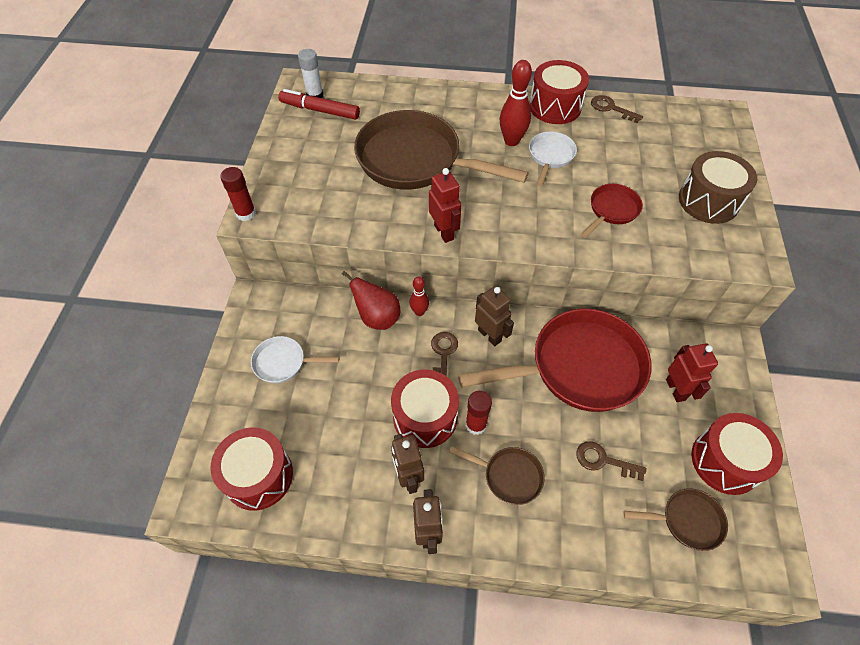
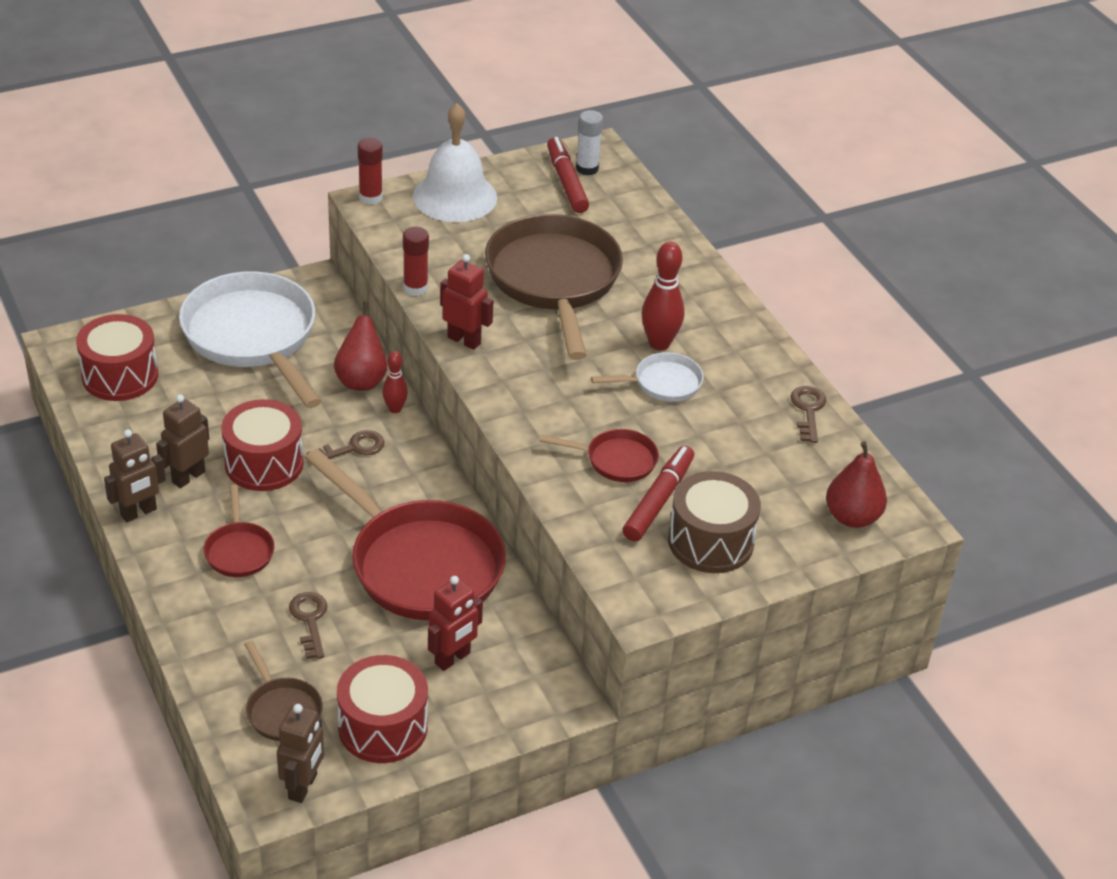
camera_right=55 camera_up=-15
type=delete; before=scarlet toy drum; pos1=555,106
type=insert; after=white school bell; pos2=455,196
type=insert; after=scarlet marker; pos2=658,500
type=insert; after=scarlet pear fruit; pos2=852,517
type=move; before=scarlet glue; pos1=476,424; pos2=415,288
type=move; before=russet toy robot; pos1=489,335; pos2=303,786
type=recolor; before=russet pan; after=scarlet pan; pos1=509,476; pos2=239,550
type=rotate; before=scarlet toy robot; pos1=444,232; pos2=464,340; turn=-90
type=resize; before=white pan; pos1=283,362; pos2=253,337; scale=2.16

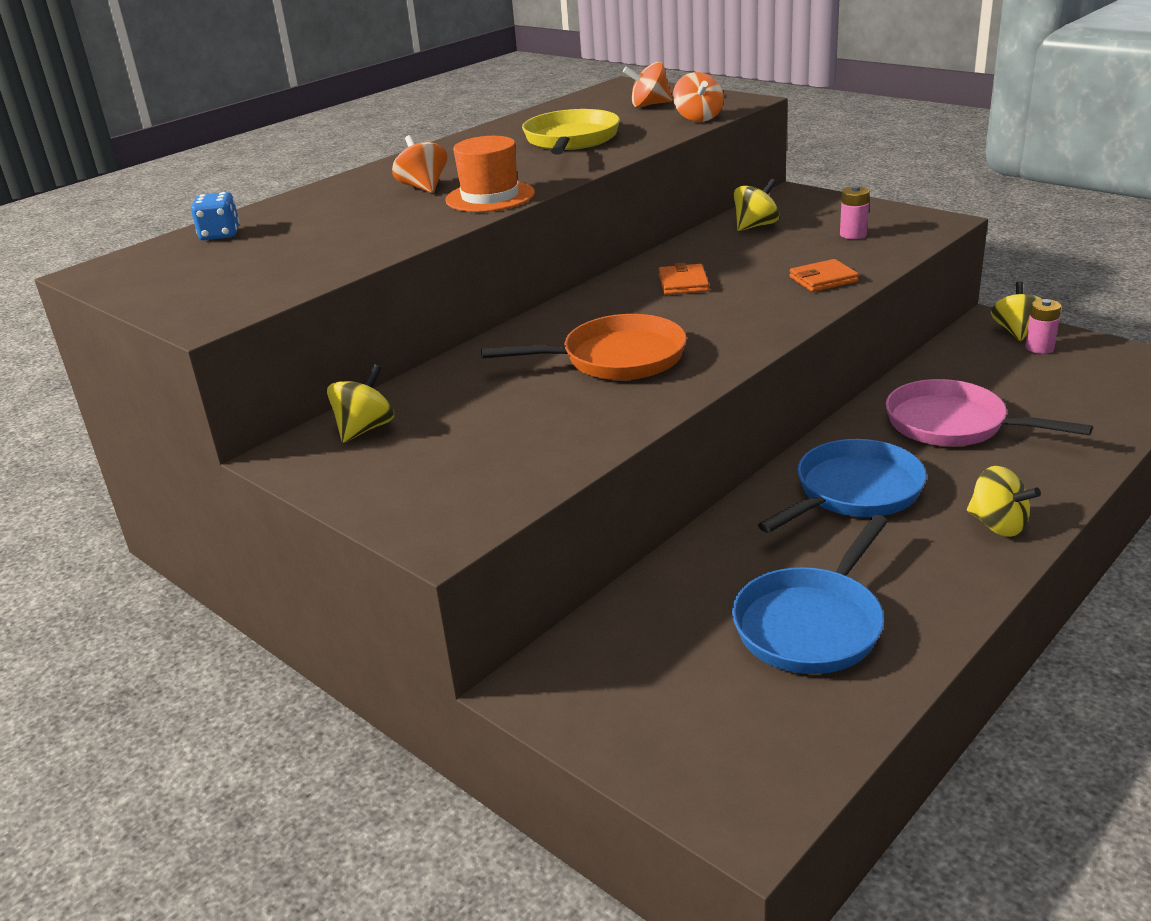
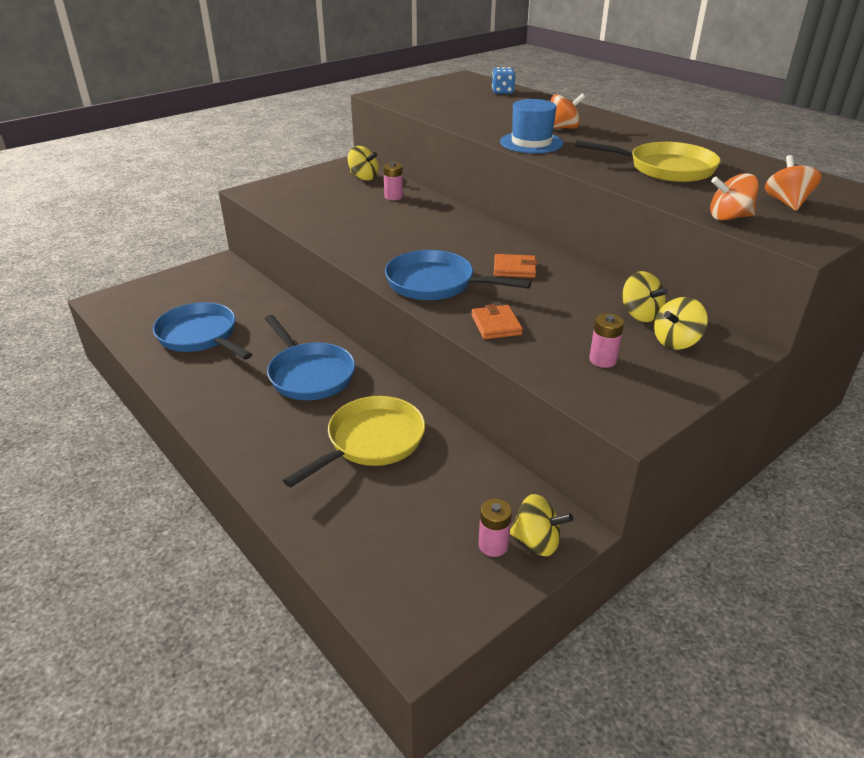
camera_right=95 camera_up=5
type=delete; before=bright orange pan; pos1=616,359
type=insert; after=rose-pink battery; pos2=393,197
type=insert; after=cobalt pan; pos2=435,283
type=move; before=golden whirligig; pos1=997,525; pos2=676,341
type=recolor; before=bright orange hat; after=cobalt hat; pos1=490,197; pos2=531,143
type=recolor; before=rose-pink pan; after=golden pan; pos1=953,424; pos2=371,441

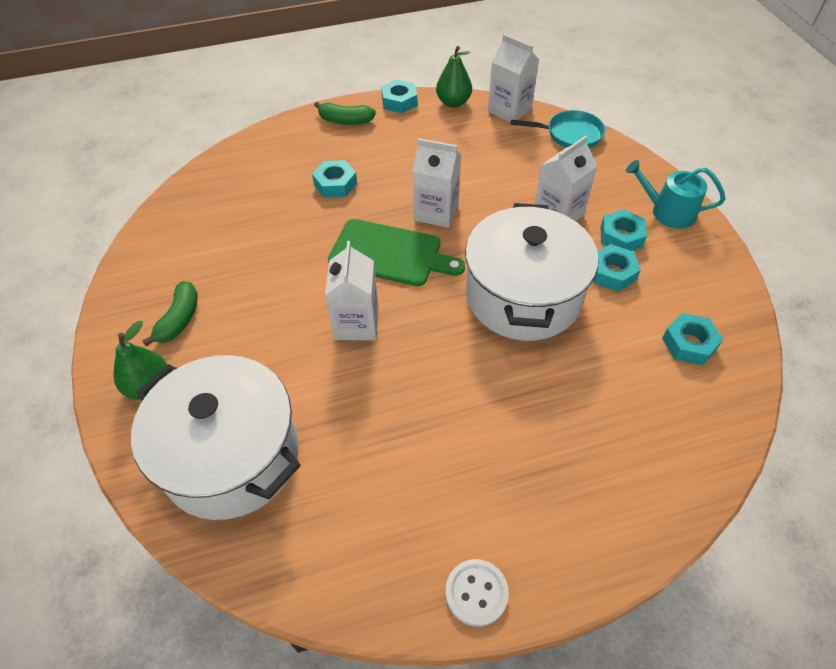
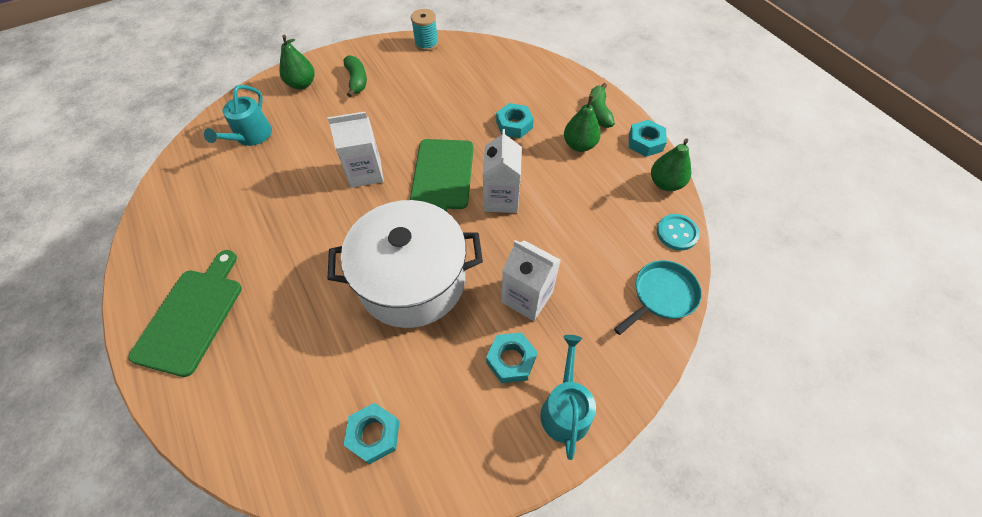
camera_right=75 camera_up=5
type=delete; before=white button; pos1=476,593
type=delete; before=teal nut; pos1=612,273
type=insert; after=leaf-green chopping board; pos2=192,316
type=insert; after=teal reel of thread; pos2=426,44
type=insert; after=leaf-green pear fruit; pos2=579,145
type=replace; before=white stockpot; after=teal watering pot; pos1=231,456; pos2=251,136
type=replace; before=white carton; after=teal button; pos1=509,110; pos2=677,233
type=rotate; before=leaf-green banana; pos1=179,319; pos2=357,81; turn=-105
type=rotate; before=teal pan; pos1=570,134; pos2=661,296; turn=-120

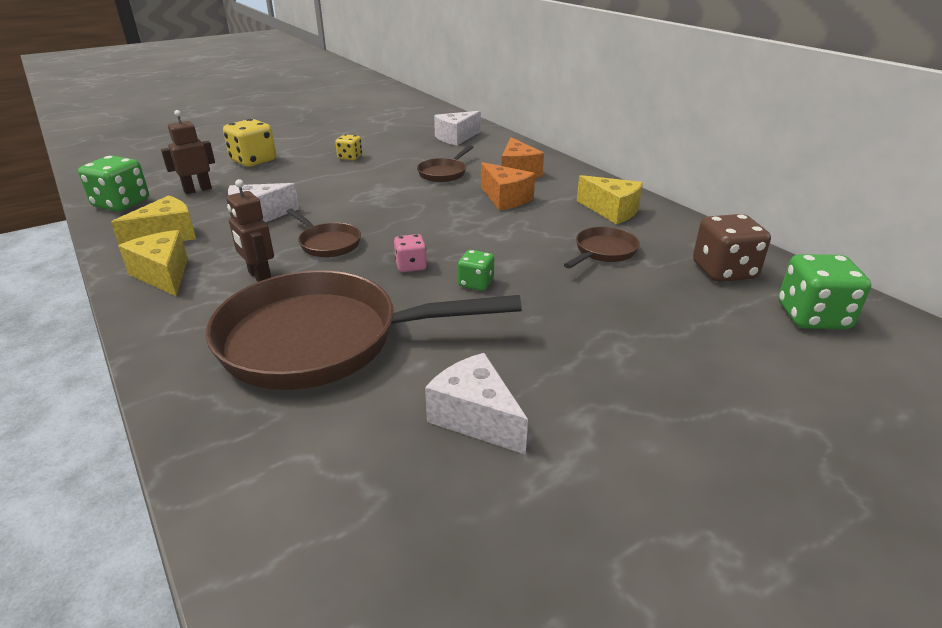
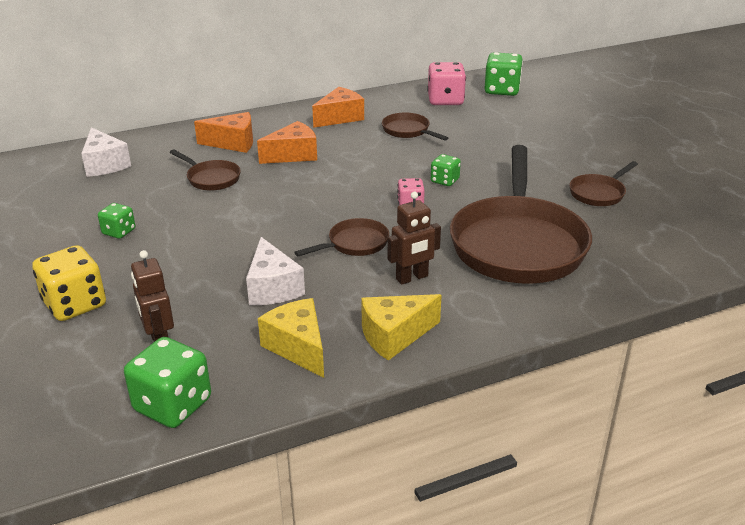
camera_right=-80 camera_up=0
type=replace; before=white piece of cheese; after=russet pan; pos1=475,417; pos2=599,193
type=recolor; before=golden game die; after=leaf-green game die; pos1=350,157; pos2=119,232
type=recolor; before=golden piece of cheese; after=bright orange piece of cheese; pos1=611,211; pos2=340,117
type=recolor; before=russet game die; after=rose-pink game die; pos1=724,271; pos2=445,100

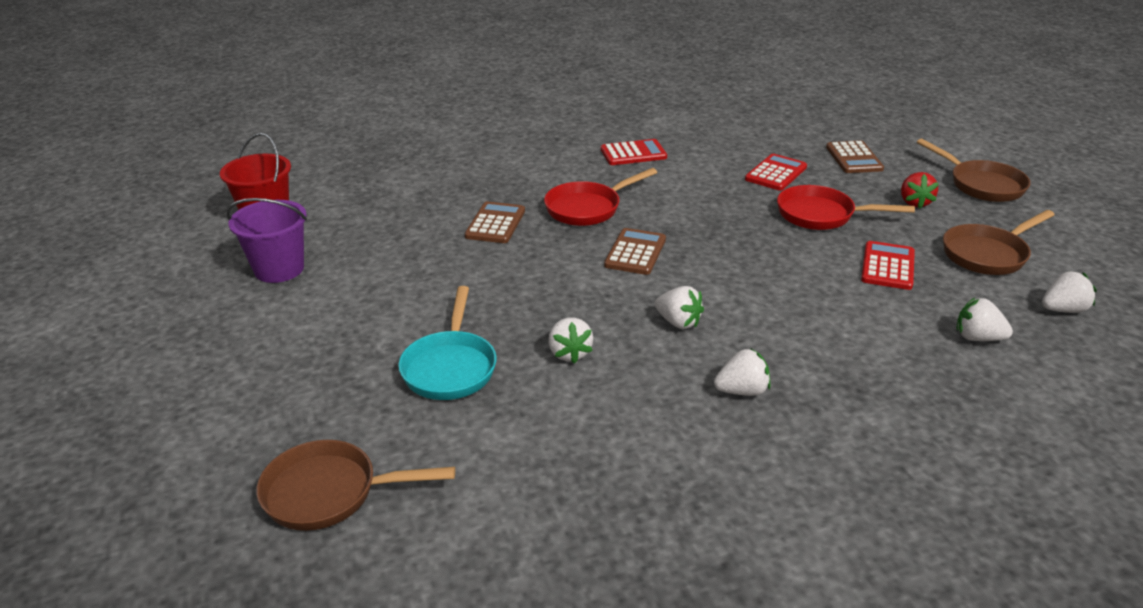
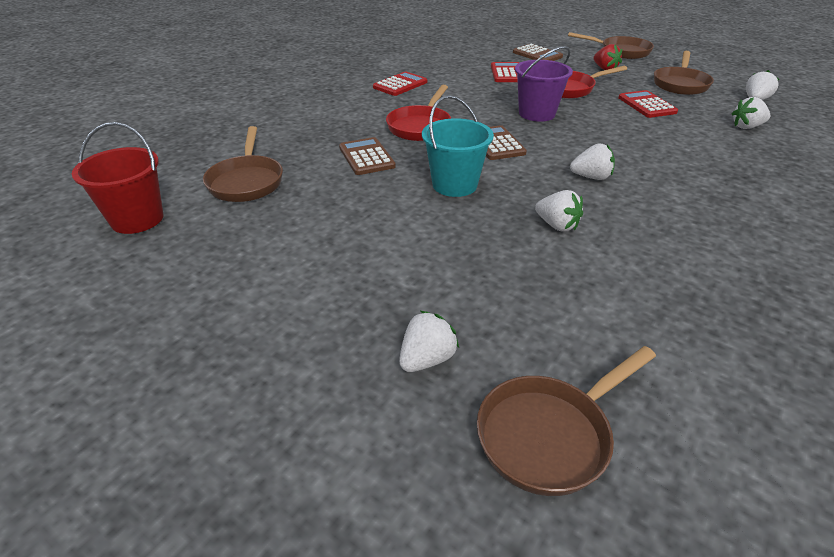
camera_right=-35 camera_up=5
type=delete; before=teal pan; pos1=450,367
type=insert; after=russet pan; pos2=246,181
type=insert; after=teal sand bucket; pos2=454,185
type=move; before=violet sand bucket; pos1=279,269; pos2=537,114
type=move; before=white berry; pos1=742,391; pos2=427,359

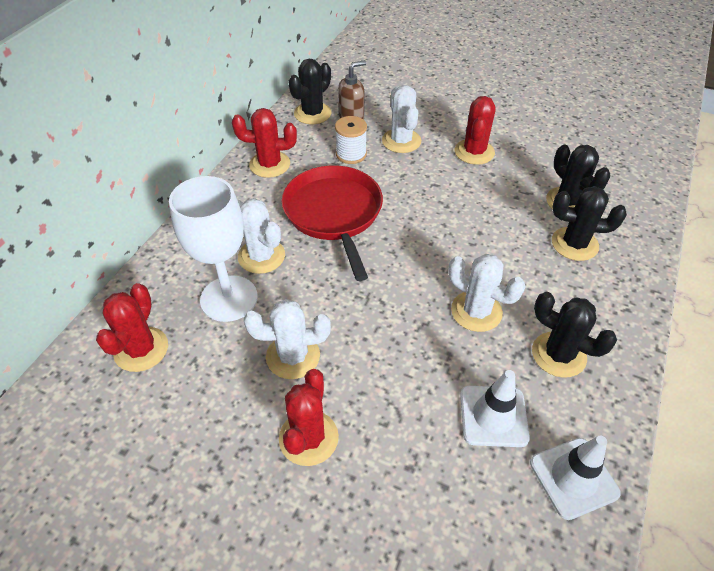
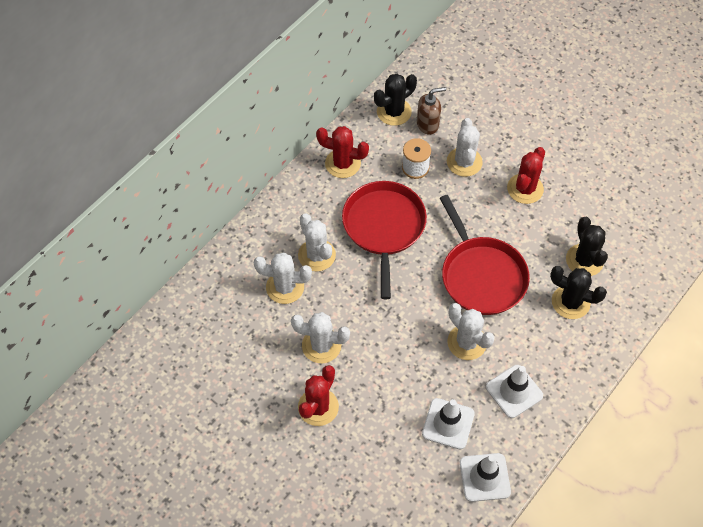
camera_right=15 camera_up=10
type=delete; before=scarlet saguaro cactus; pos1=141,349
type=insert; after=scarlet pan; pos2=481,275
type=replace; before=white wine glass; after=white saguaro cactus; pos1=229,298; pos2=285,287
type=replace; before=ebony saguaro cactus; after=white safety cone; pos1=558,354; pos2=514,391

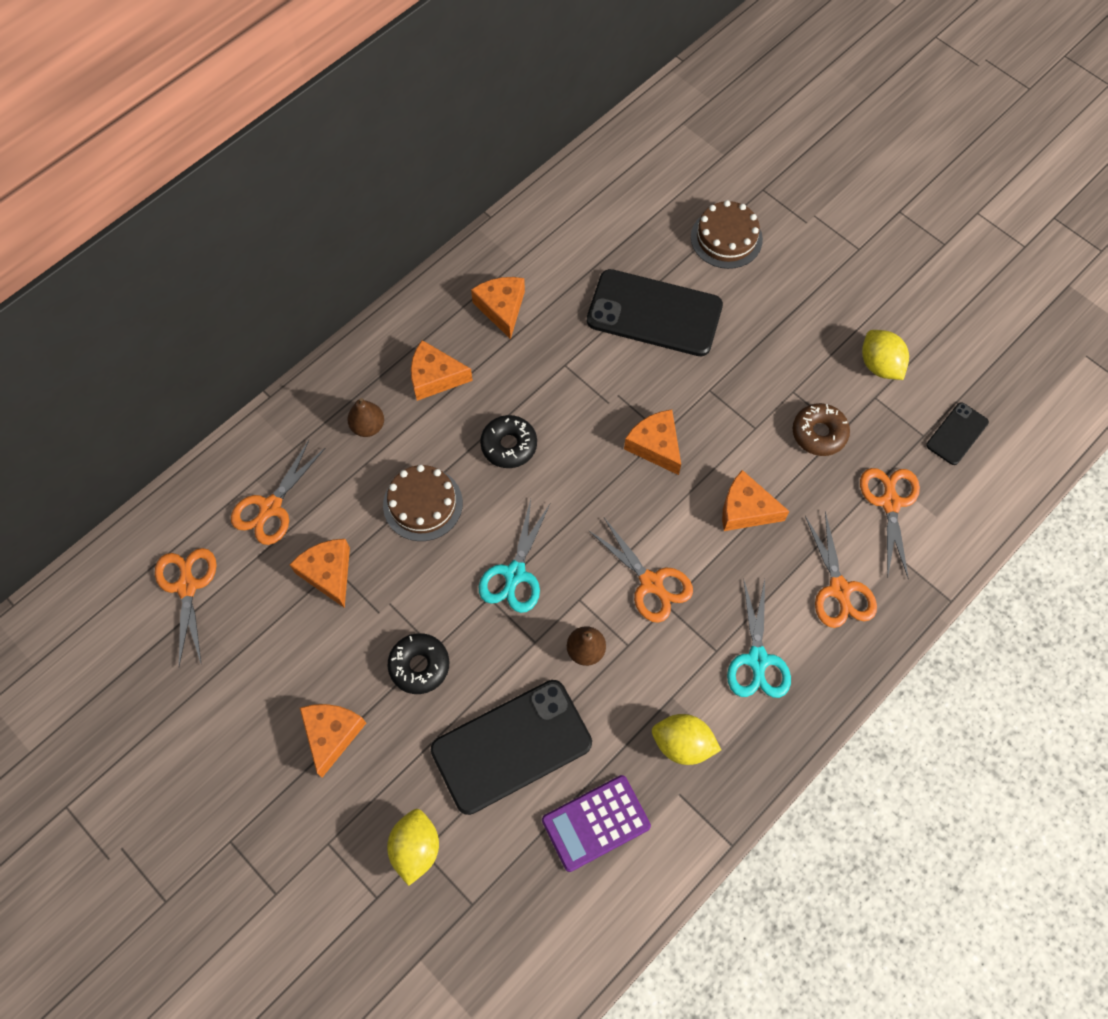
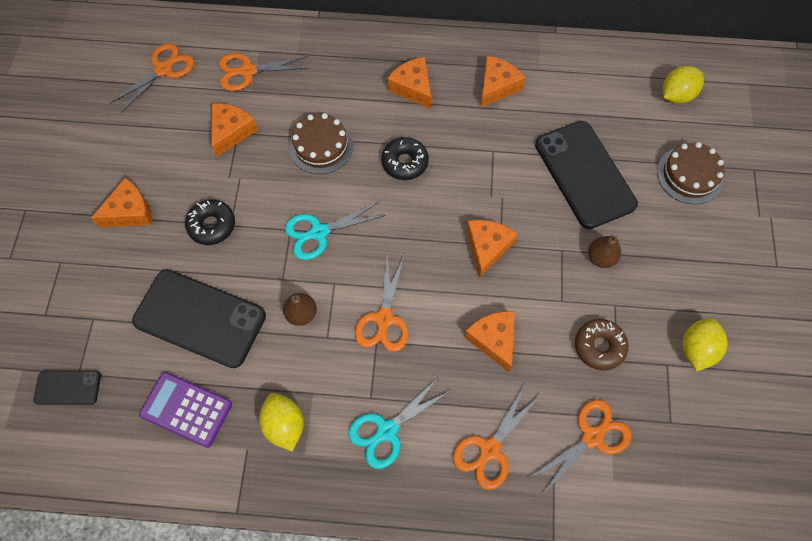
camera_right=50 camera_up=0
type=move; before=russet pear fruit; pos1=368,426; pos2=601,257
type=move; before=golden lemon; pos1=416,848; pos2=676,95
type=move; before=ebony mobile phone; pos1=957,434; pos2=68,387

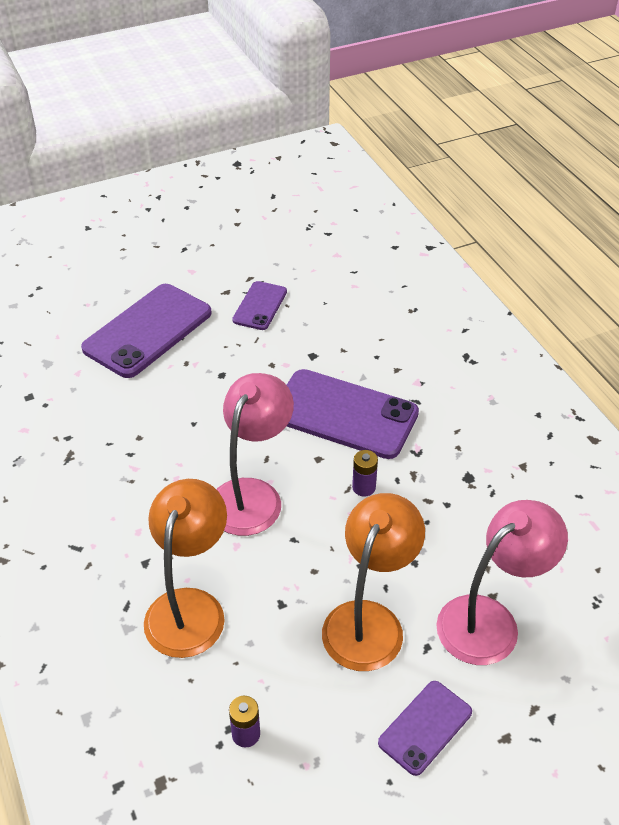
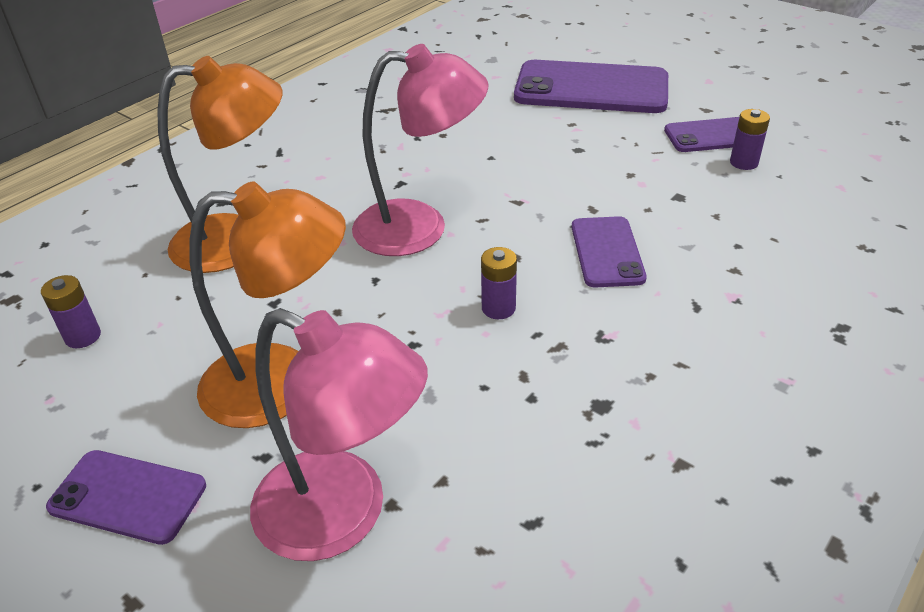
camera_right=65 camera_up=-5
type=insert; after=violet battery; pos2=743,163
type=resize; before=violet mobile phone; pos1=344,414; pos2=607,252; scale=0.54

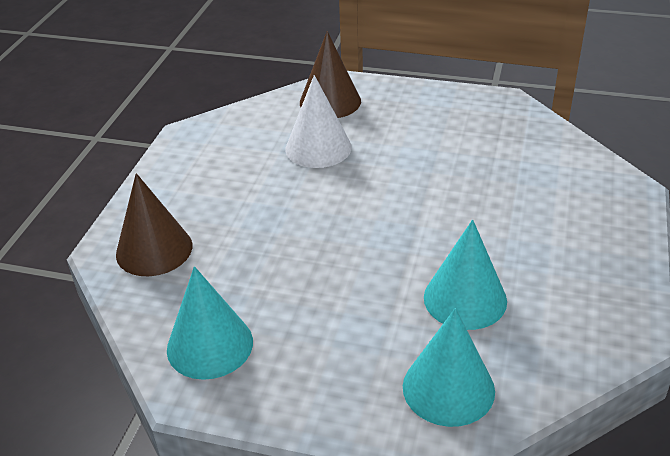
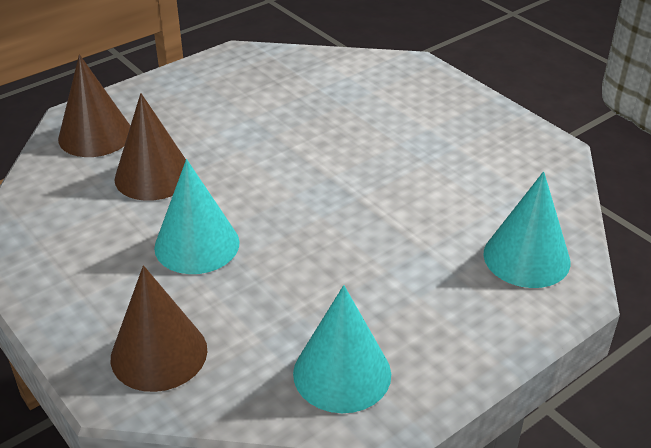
camera_right=-55 camera_up=0
type=move; before=teal solid cone; pos1=465,299; pos2=197,244
type=recolor; before=white solid cone; after=russet solid cone; pos1=318,148; pos2=153,176

